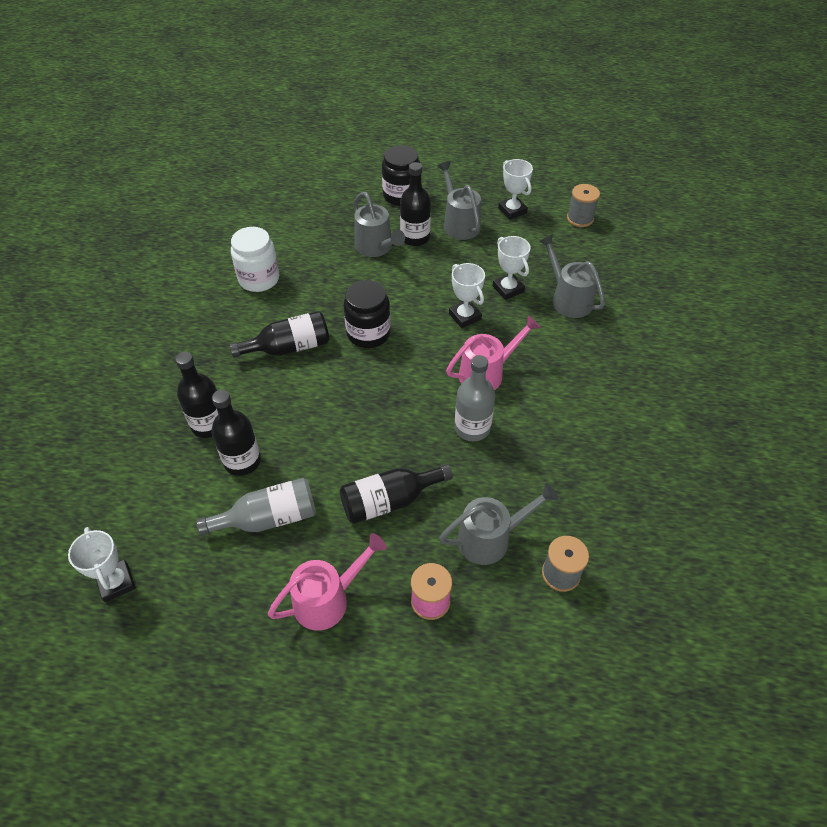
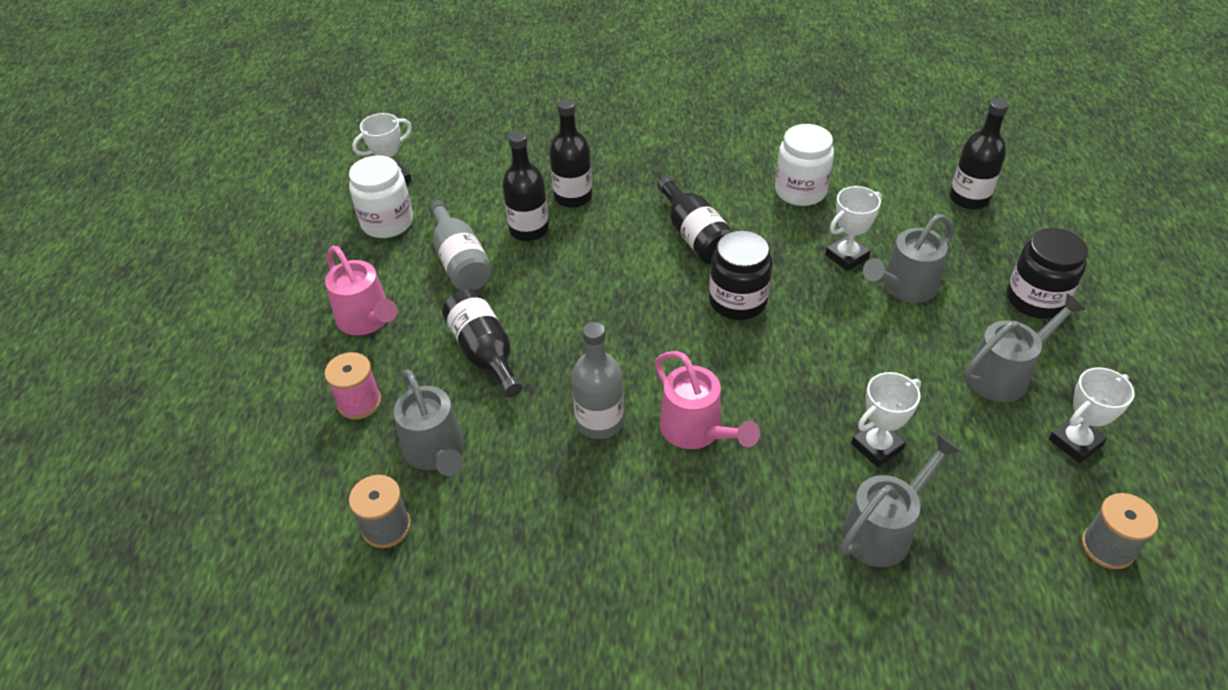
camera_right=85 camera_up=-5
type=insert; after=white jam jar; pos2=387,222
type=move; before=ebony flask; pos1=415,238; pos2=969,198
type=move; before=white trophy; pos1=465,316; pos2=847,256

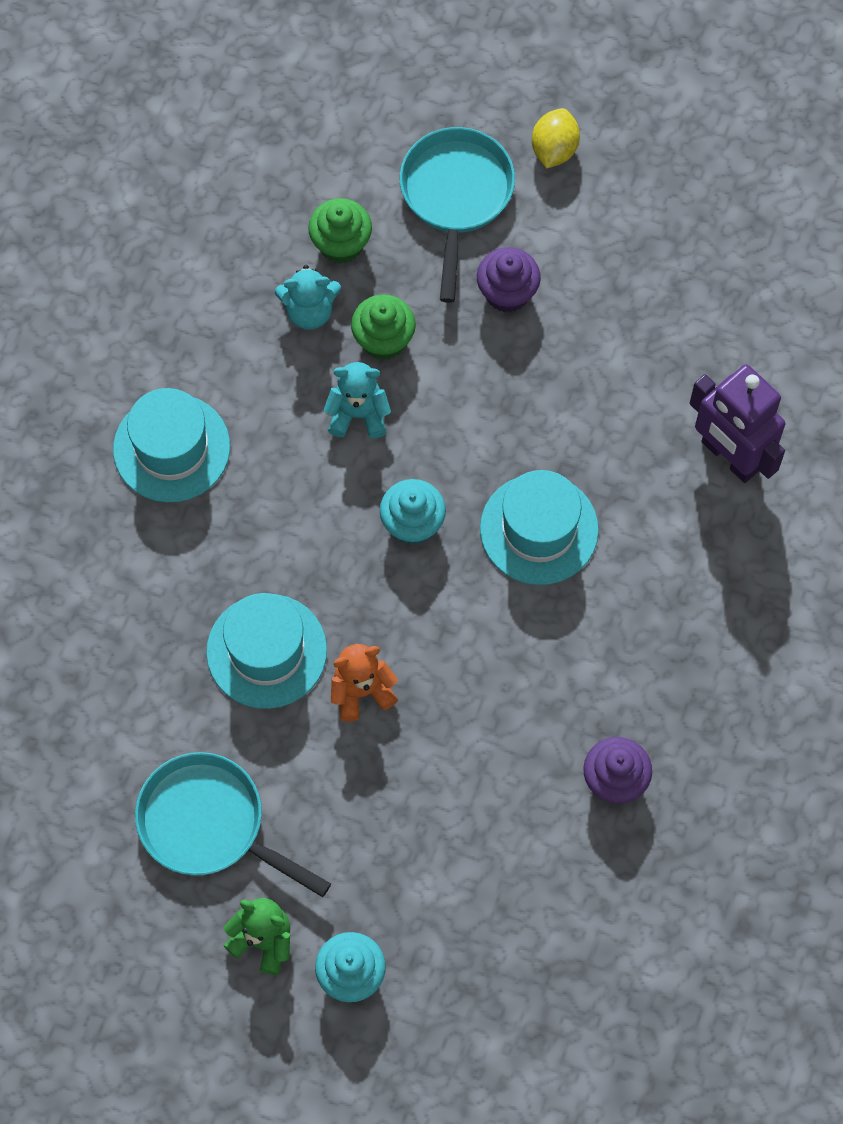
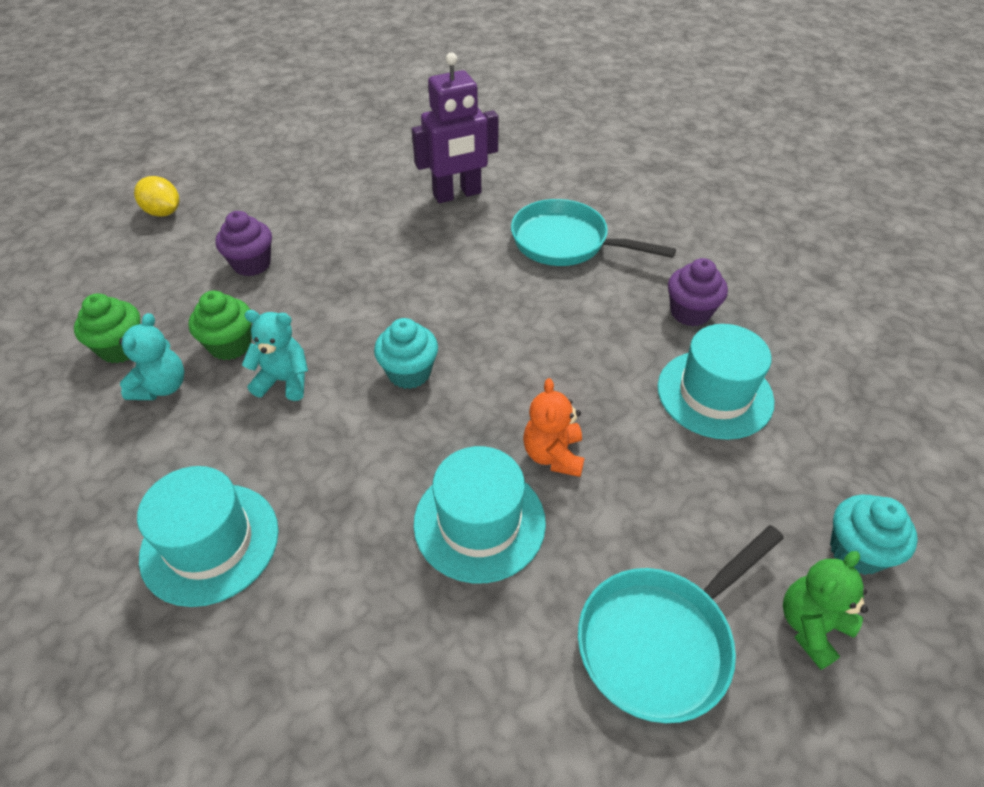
camera_right=-70 camera_up=-20
type=move; before=teal pan; pos1=456,196; pos2=566,242
type=move; before=teal hat; pos1=539,529; pos2=714,394
type=rotate; before=teal stuffed bear; pos1=358,414; pos2=284,381; turn=75

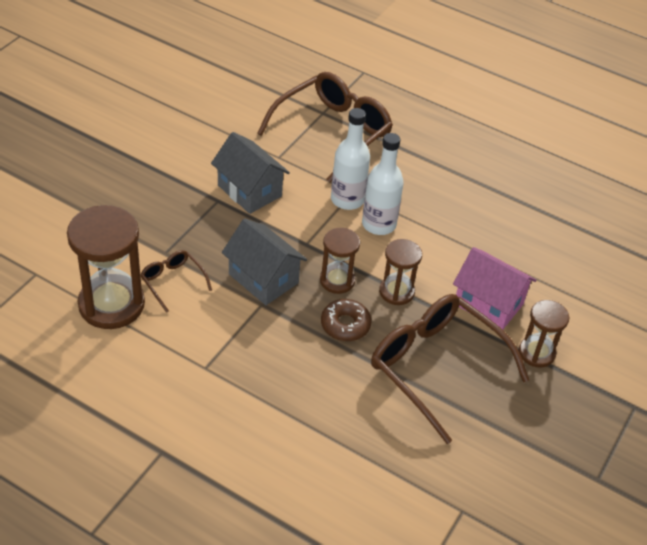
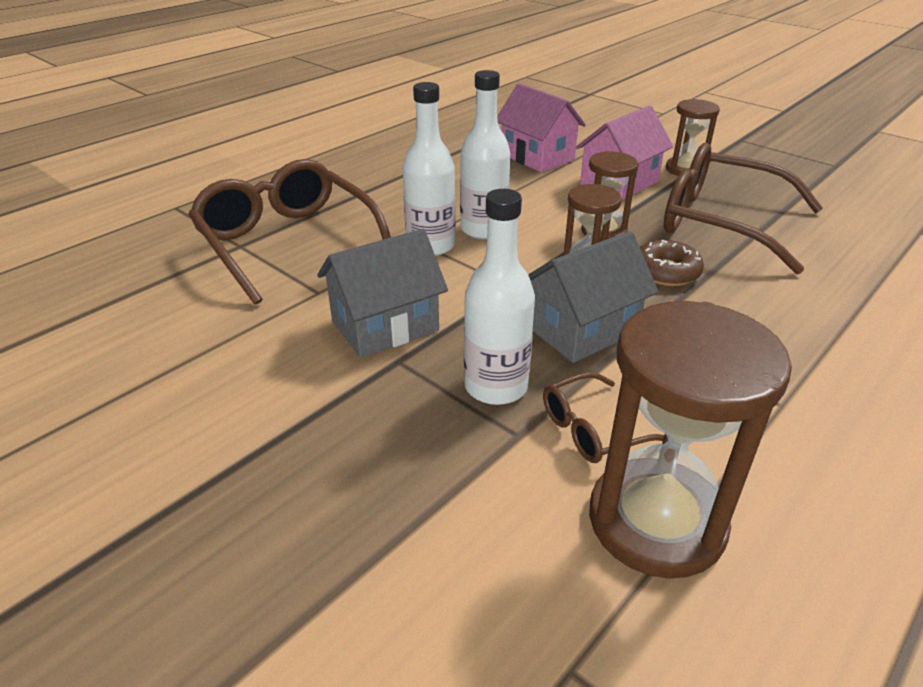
camera_right=-75 camera_up=-10
type=insert; after=white flask; pos2=496,387
type=insert; after=rose-pink toy house; pos2=537,157
type=rotate; before=russet spectacles; pos1=436,367; pos2=721,222; turn=60

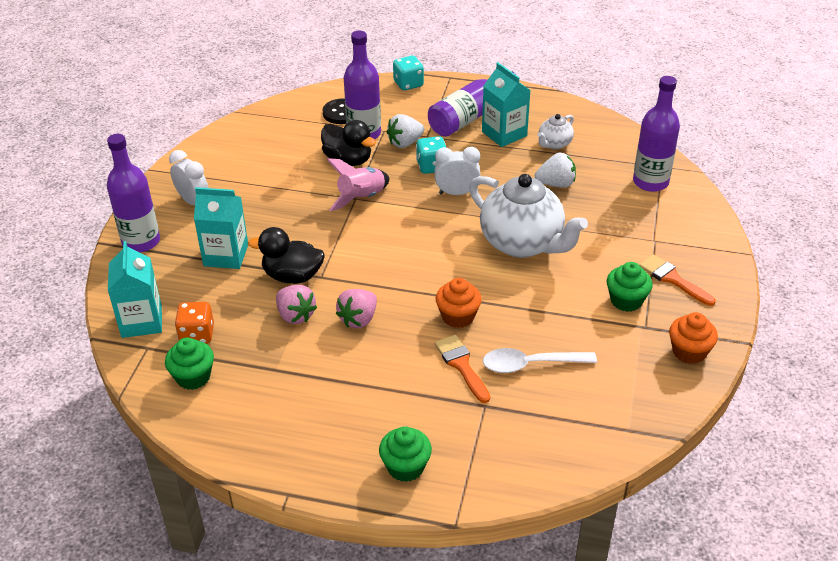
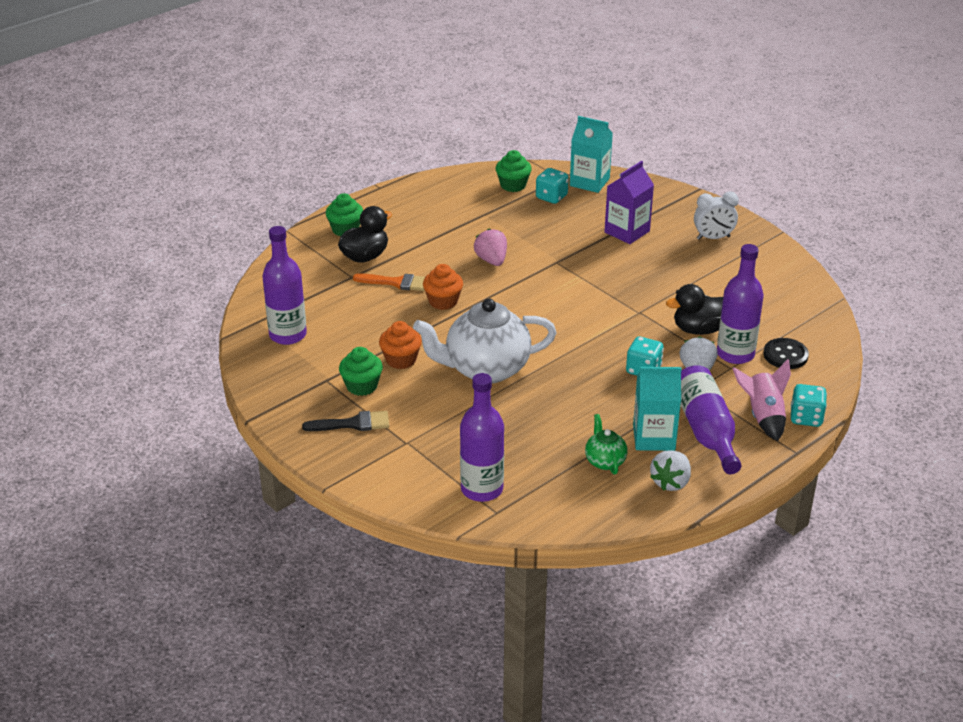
camera_right=125 camera_up=-5
type=delete; before=rose-pink berry; pos1=295,315
type=delete; before=white bedside clock; pos1=457,193
type=delete; before=white tablespoon; pos1=530,364
type=move; before=violet flask; pos1=141,242; pos2=288,335
type=move; before=ebony duck; pos1=292,276; pos2=365,256
type=move; before=rose-pink toy rocket; pos1=361,198; pos2=763,416
type=move; before=white berry; pos1=556,184; pos2=670,482
type=move; before=bright orange cupcake; pos1=689,352; pos2=401,360
type=recolor; before=bright orange game die; after=teal game die; pos1=197,335; pos2=551,197
type=recolor; before=teal carton; after=violet carton; pos1=226,255; pos2=627,232
type=recolor; before=white tea pot; after=leaf-green tea pot; pos1=554,144; pos2=605,461
type=recolor; before=bright orange paintbrush; after=ebony paintbrush; pos1=673,279; pos2=352,424

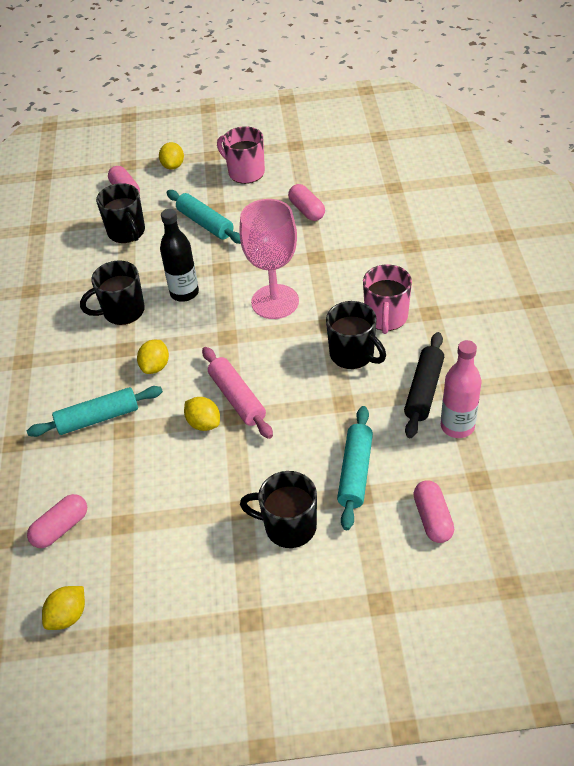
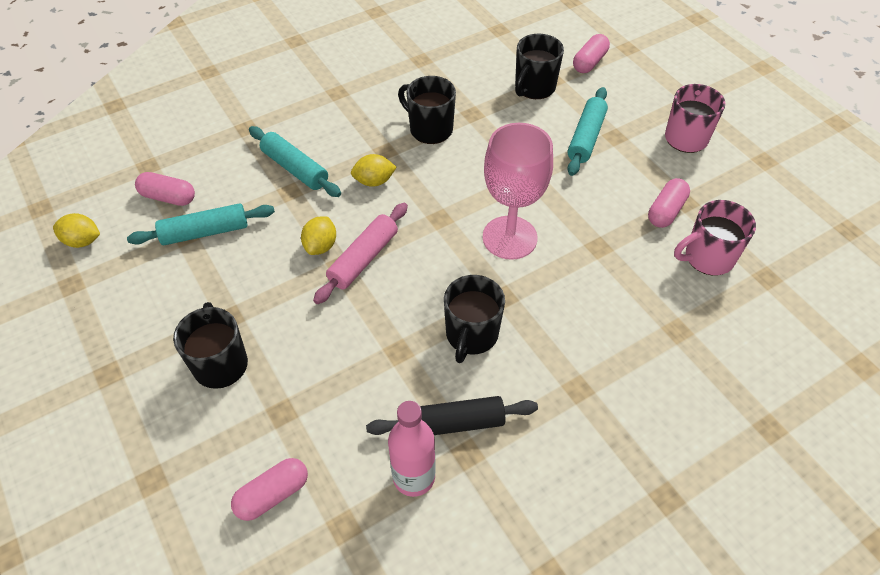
camera_right=60 camera_up=5
type=delete; before=golden lemon; pos1=173,166
type=delete; before=ebony flask; pos1=184,293
type=move; before=teal pastry roller; pos1=355,472; pos2=205,232
type=move; before=rose-pink mug; pos1=386,318; pos2=707,258

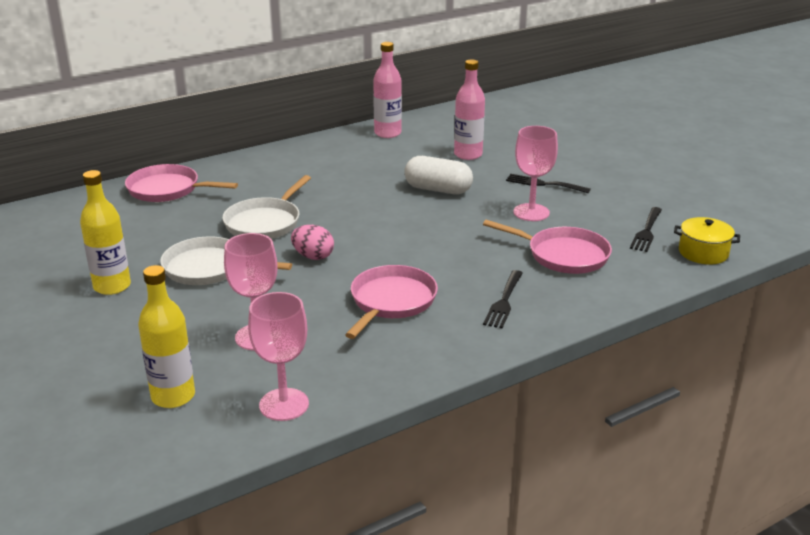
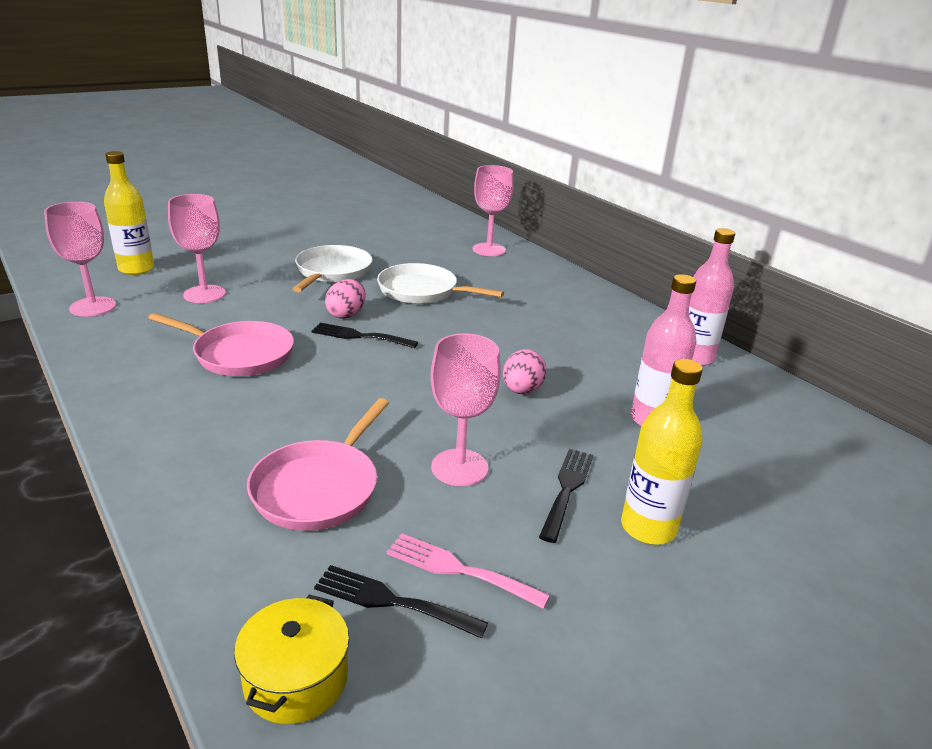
camera_right=85 camera_up=0
type=insert; after=rose-pink fork; pos2=458,570
type=move; before=golden flask; pos1=112,286; pos2=648,528
type=move; before=ebony fork; pos1=504,302; pos2=359,336
type=replace; before=rose-pink pan; after=rose-pink wine glass; pos1=167,189; pos2=489,250
type=replace; before=white capsule; after=rose-pink egg shape; pos1=438,190; pos2=522,390

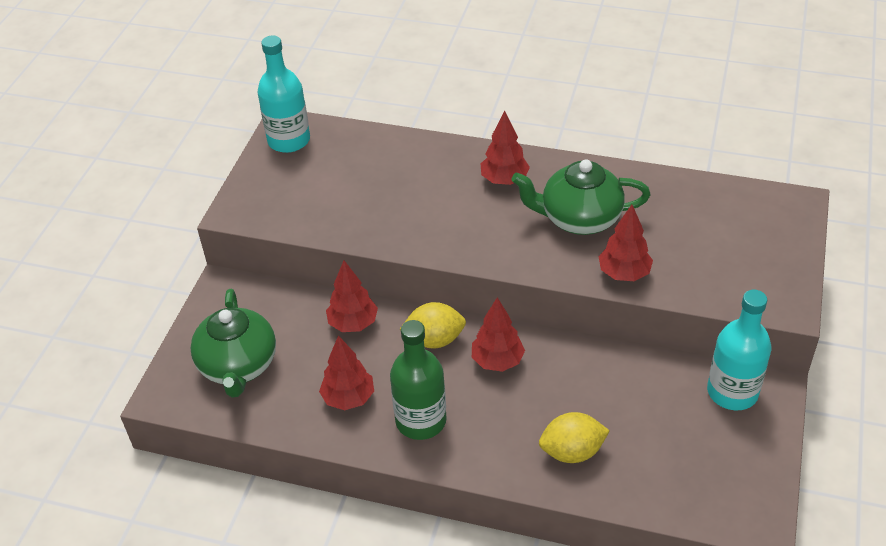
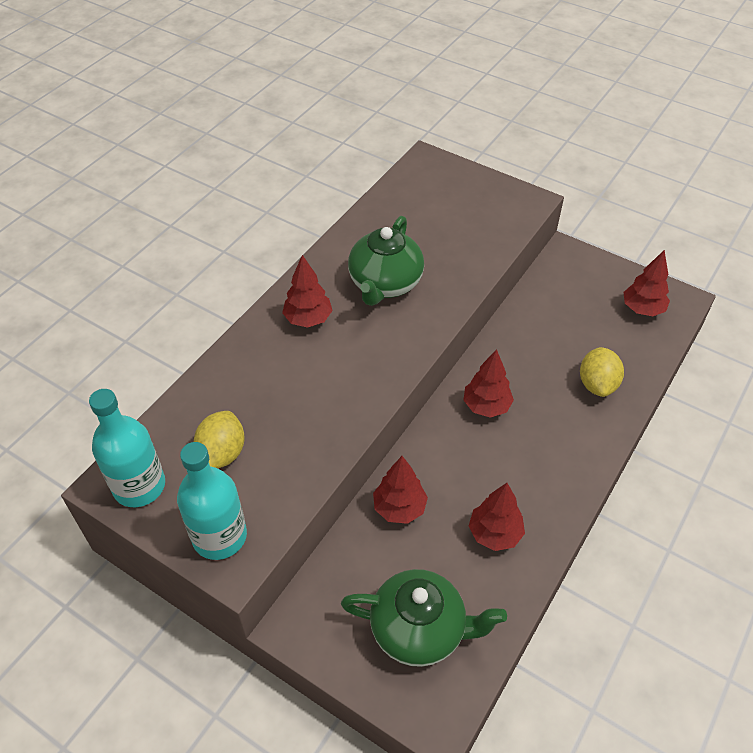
camera_right=-75 camera_up=5
type=delete; before=leaf-green flask; pos1=421,421
type=move; before=golden lemon; pos1=434,340; pos2=222,453
type=move; before=scarlet tree; pos1=624,273; pos2=642,309
type=move; before=teal flask; pos1=732,392; pos2=219,536

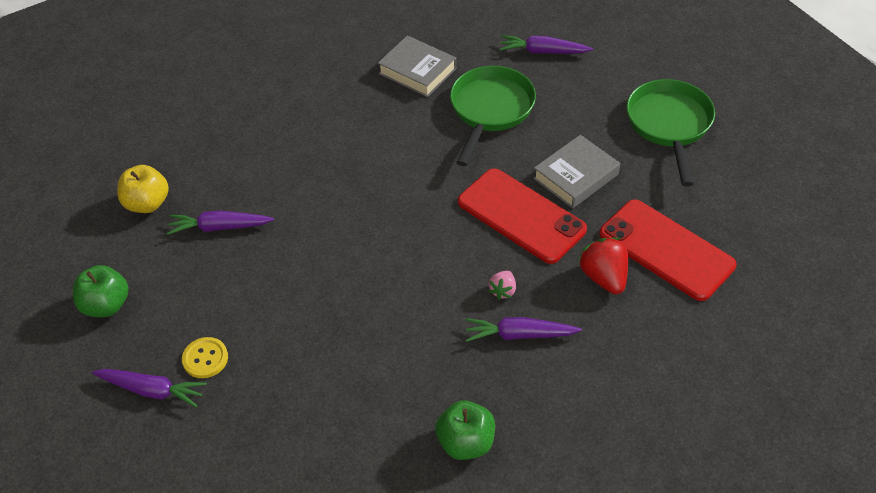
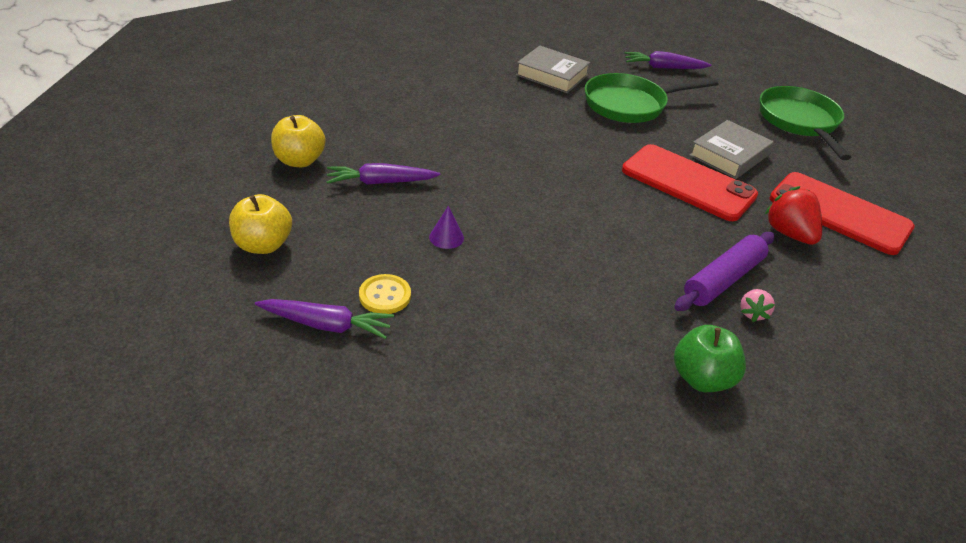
camera_right=-10 camera_up=-10
type=insert; after=violet solid cone; pos2=446,237
type=move; before=rose-pink berry; pos1=503,291; pos2=752,313
type=replace; before=violet root vegetable; after=violet pastry roller; pos1=519,335; pos2=723,280
type=recolor; before=leaf-green apple fruit; after=golden apple fruit; pos1=106,305; pos2=263,245
type=rotate; before=leaf-green pan; pos1=490,110; pos2=630,105; turn=-120

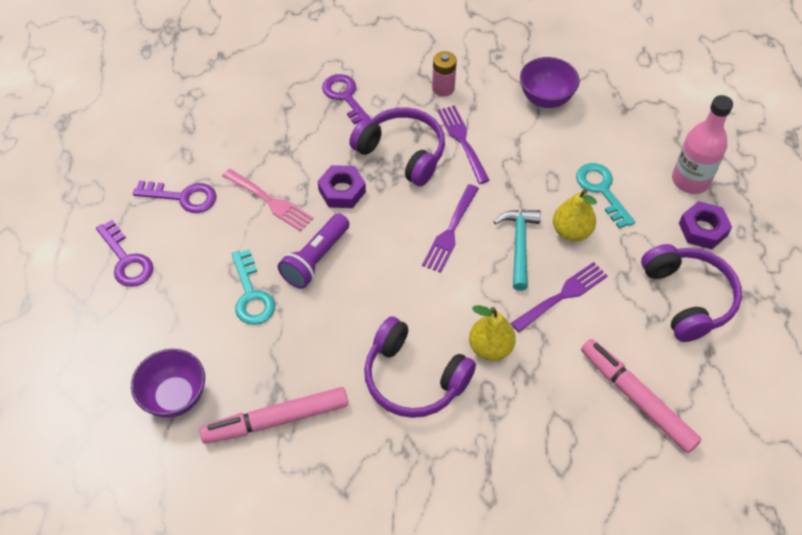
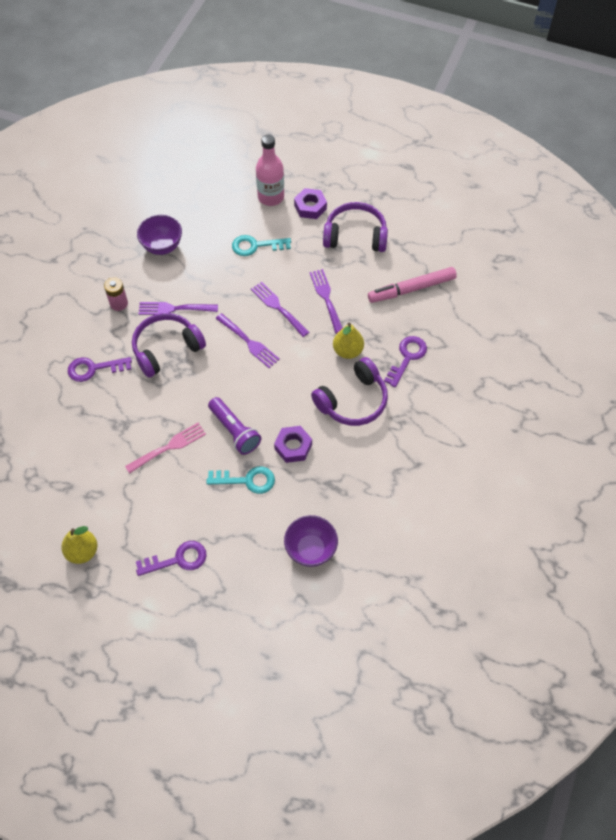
camera_right=-70 camera_up=5
type=delete; before=rose-pink marker; pos1=276,420
type=move; before=violet latchkey; pos1=183,197; pos2=407,357
type=move; before=violet nut; pos1=342,191; pos2=293,446
type=move; before=golden pear fruit; pos1=571,231; pos2=82,551
type=replace; before=teal carpenter's hammer; after=violet fork; pos1=519,245; pos2=278,307

